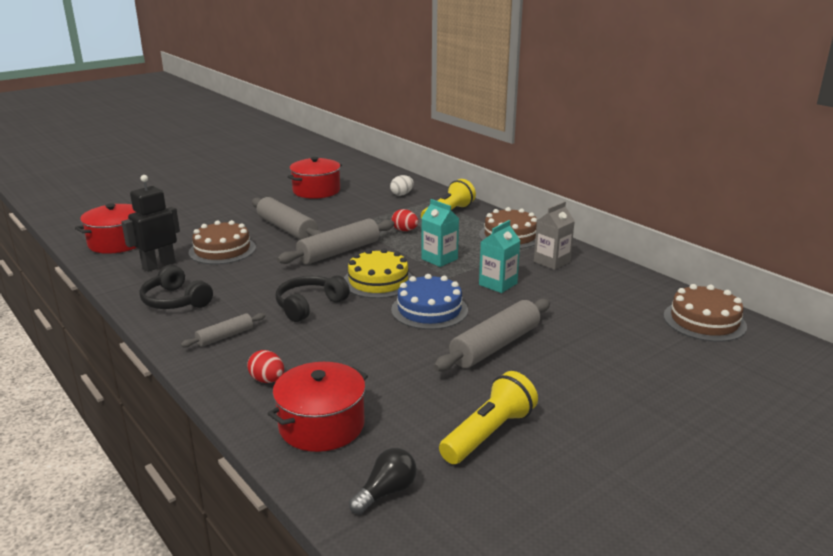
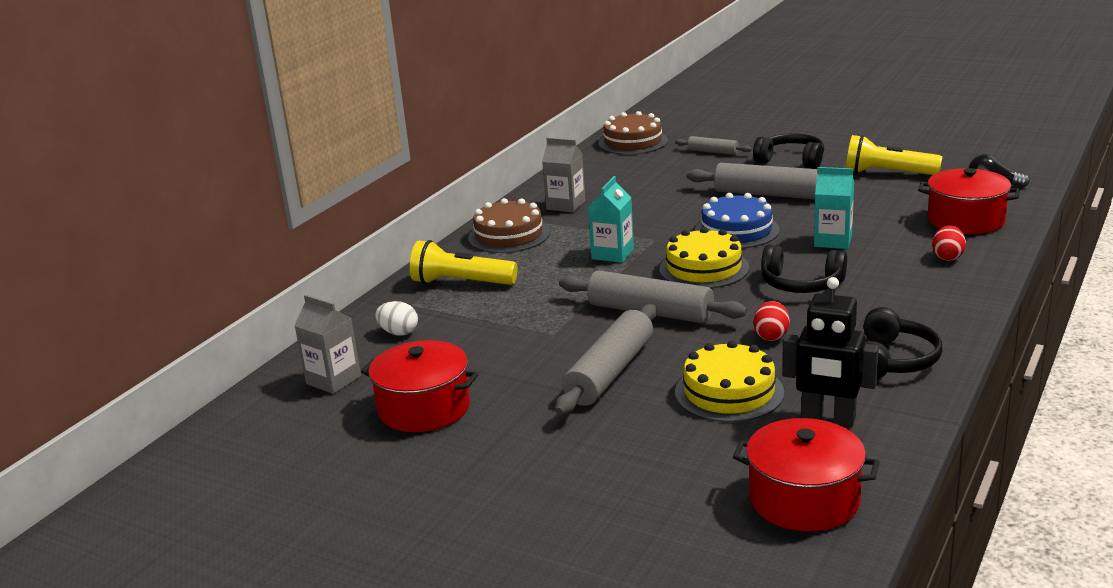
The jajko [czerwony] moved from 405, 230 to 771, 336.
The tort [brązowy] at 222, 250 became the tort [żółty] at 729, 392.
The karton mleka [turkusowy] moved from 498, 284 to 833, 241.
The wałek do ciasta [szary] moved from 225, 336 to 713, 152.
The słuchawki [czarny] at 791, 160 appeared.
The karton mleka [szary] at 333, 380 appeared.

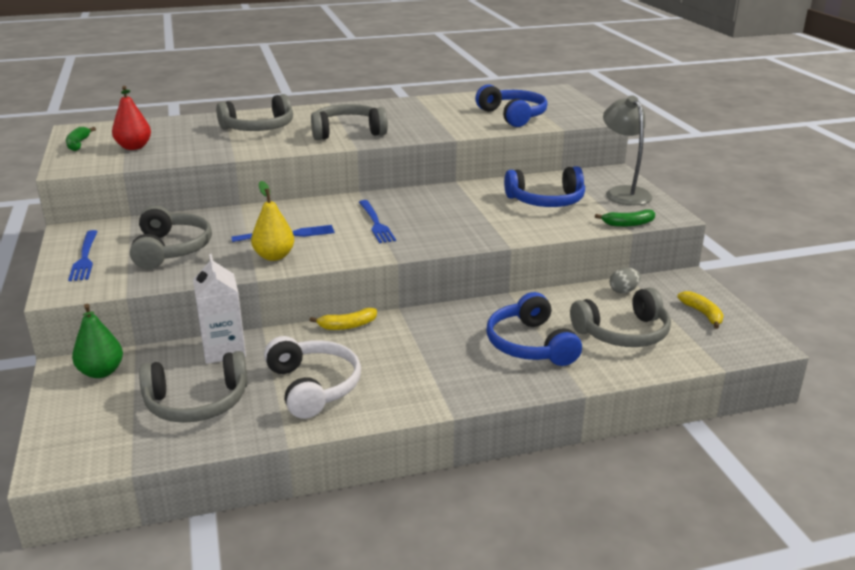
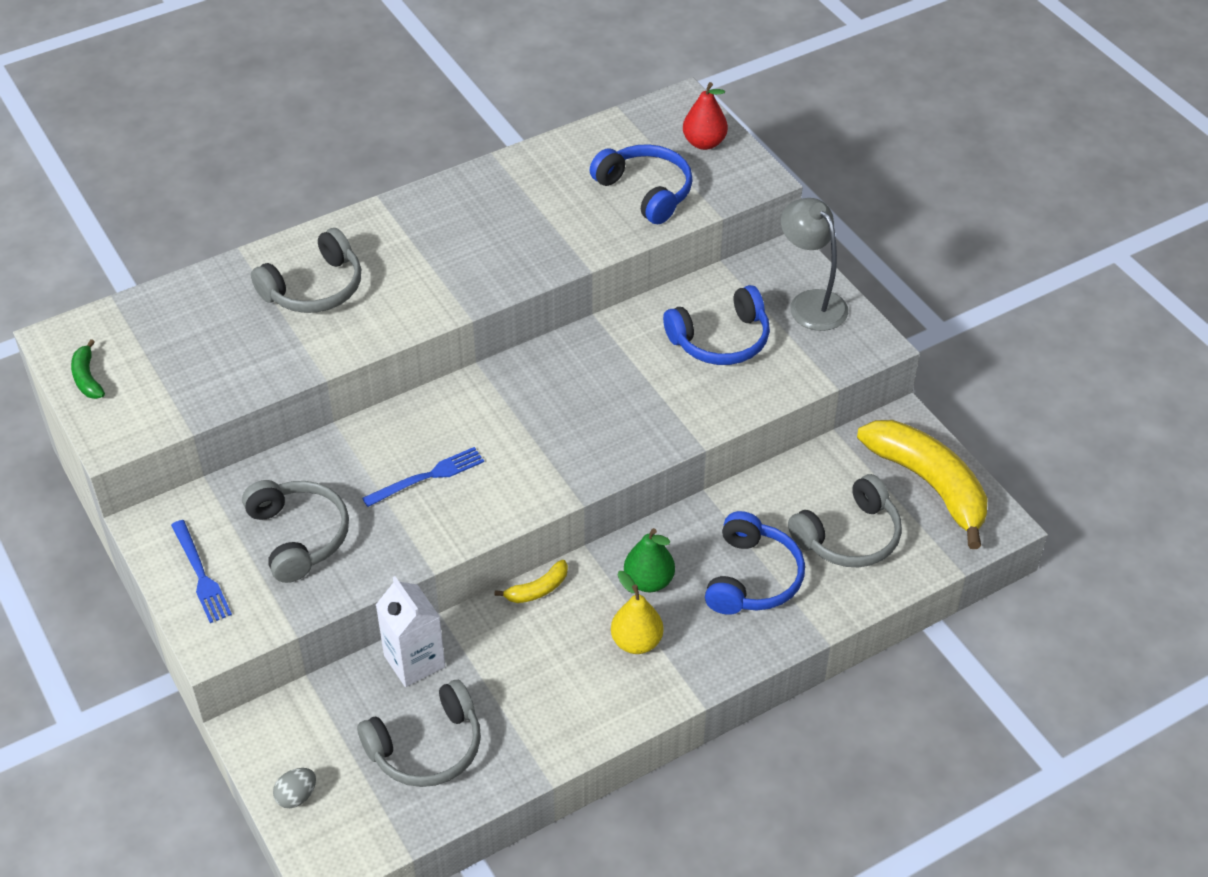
The gruszka [czerwony] moved from 134, 147 to 704, 143.
The słuchawki [szary] at 347, 132 disappeared.
The gruszka [żółty] moved from 274, 256 to 636, 642.
The widelec [niebieski] at 376, 223 disappeared.
The banan [zielony] at 628, 224 disappeared.
The jajko [szary] moved from 623, 291 to 296, 796.
The banan [żółty] at 702, 314 changed to 2.34 times the size.
The słuchawki [niebieski] at 530, 345 turned 135 degrees counterclockwise.
The gruszka [zielony] moved from 101, 372 to 649, 581.
The słuchawki [biały] at 313, 386 disappeared.

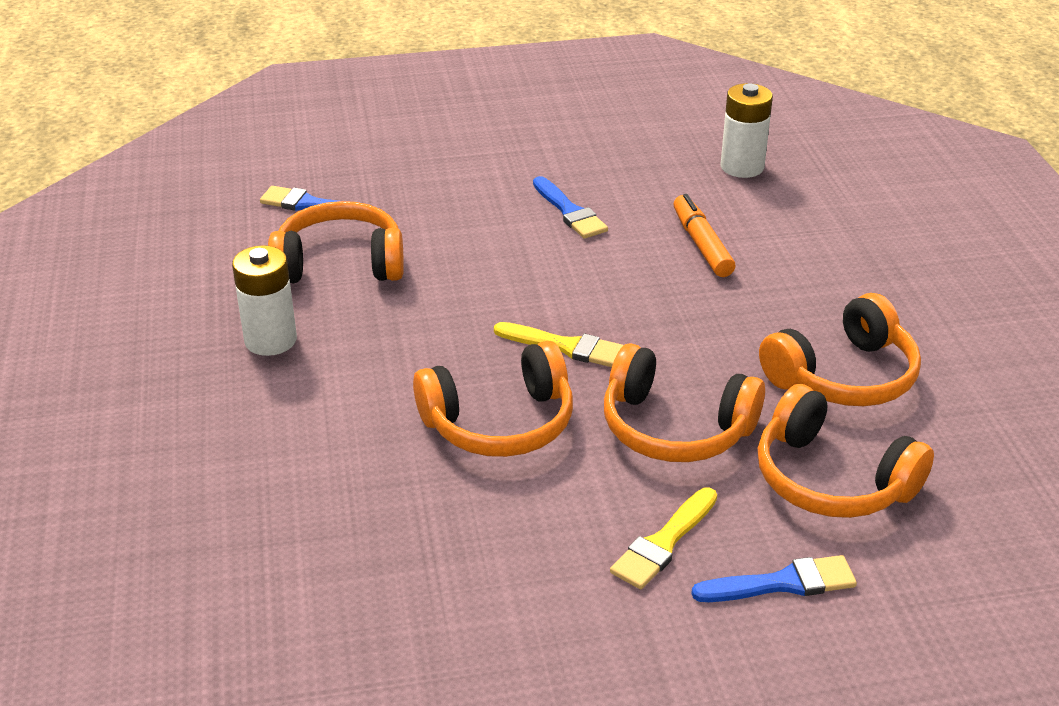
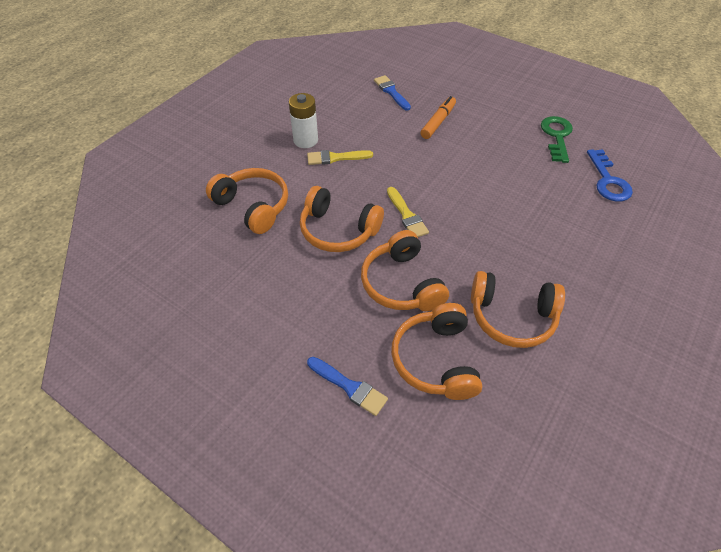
The bateria [biały] at 742, 167 was replaced by the klucz [niebieski] at 608, 181.
The pędzel [niebieski] at 570, 212 disappeared.
The flamaster [pomarańczowy] moved from 701, 244 to 438, 122.
The słuchawki [pomarańczowy] moved from 340, 264 to 253, 206.
The pędzel [żółty] moved from 663, 543 to 335, 158.
The klucz [zielony] at 556, 136 appeared.

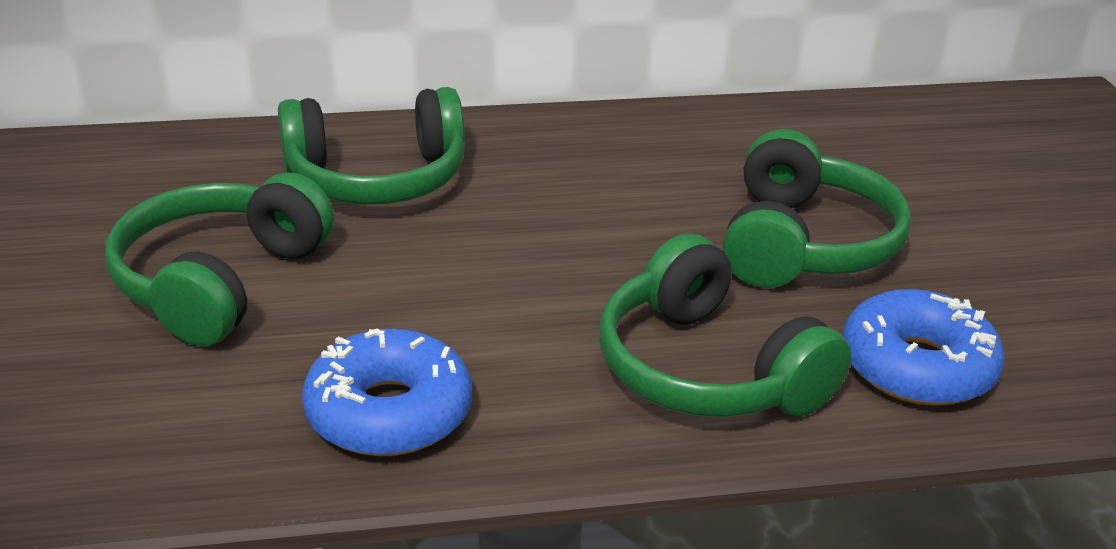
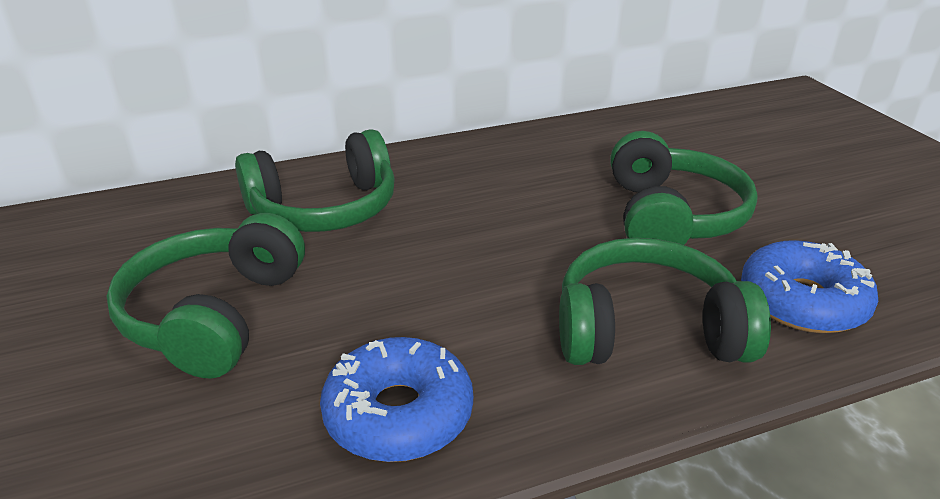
The słuchawki [zielony] at 707, 370 turned 135 degrees clockwise.

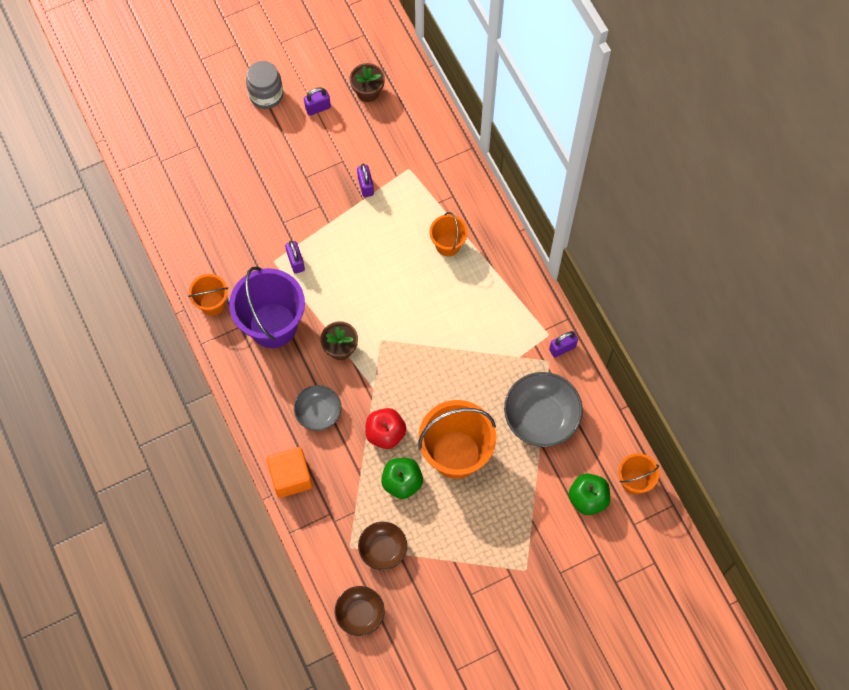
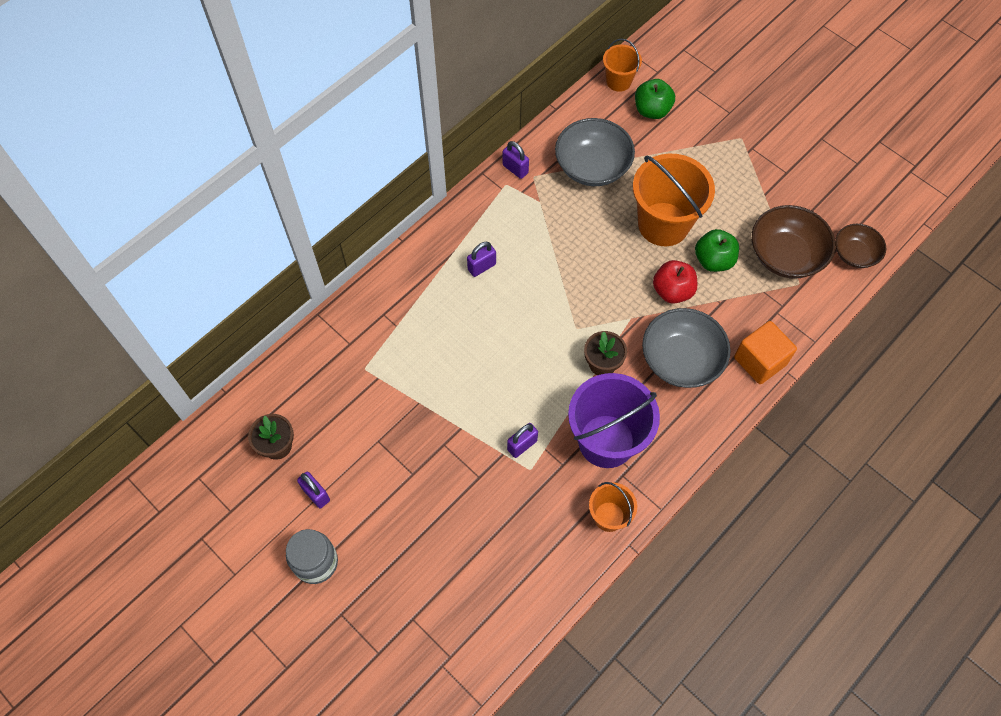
The kłódka [fioletowy] moved from 365, 186 to 481, 267.
The wiadro [pomarańczowy] at 448, 244 disappeared.
The miska [szary] at 318, 412 changed to 1.63 times the size.
The miska [brązowy] at 383, 549 changed to 1.63 times the size.

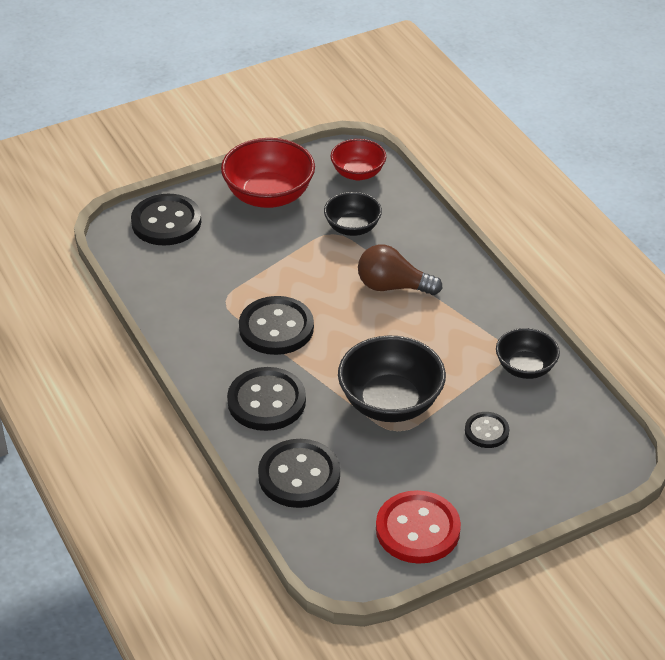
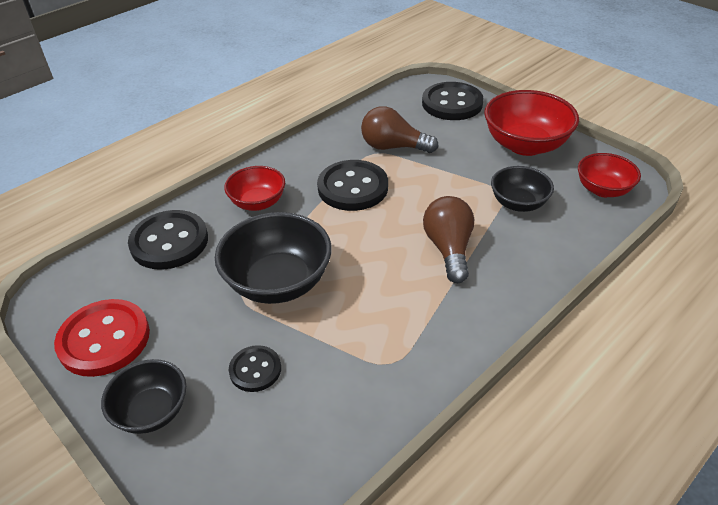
The miska [czarny] moved from 525, 368 to 152, 411.
The guzik [czarny] at 266, 401 was replaced by the miska [czerwony] at 258, 202.
The żarówka [brązowy] at 393, 147 appeared.

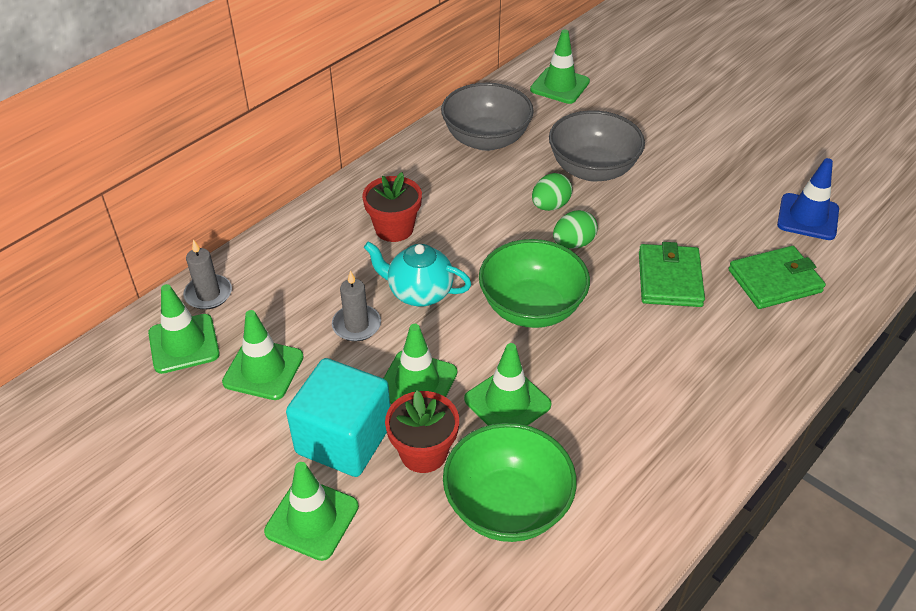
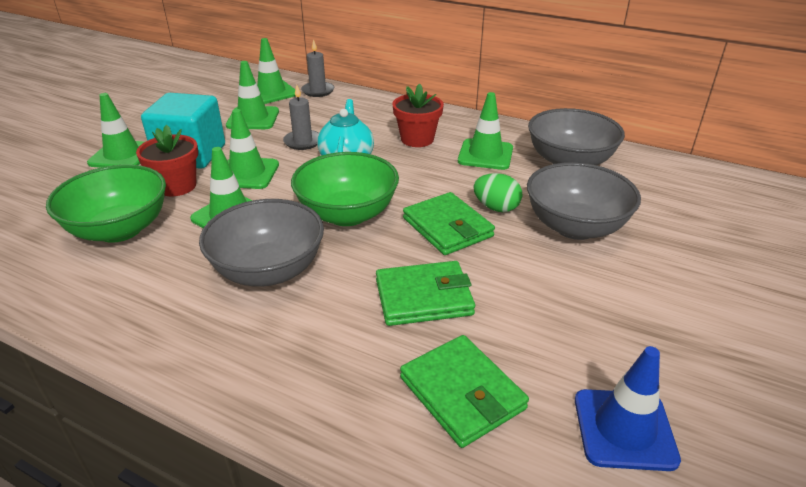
The pachołek [zielony] moved from 560, 86 to 485, 155.
The jajko [zielony] at 573, 243 was replaced by the portfel [zielony] at 447, 227.
The miska [szary] at 268, 270 appeared.

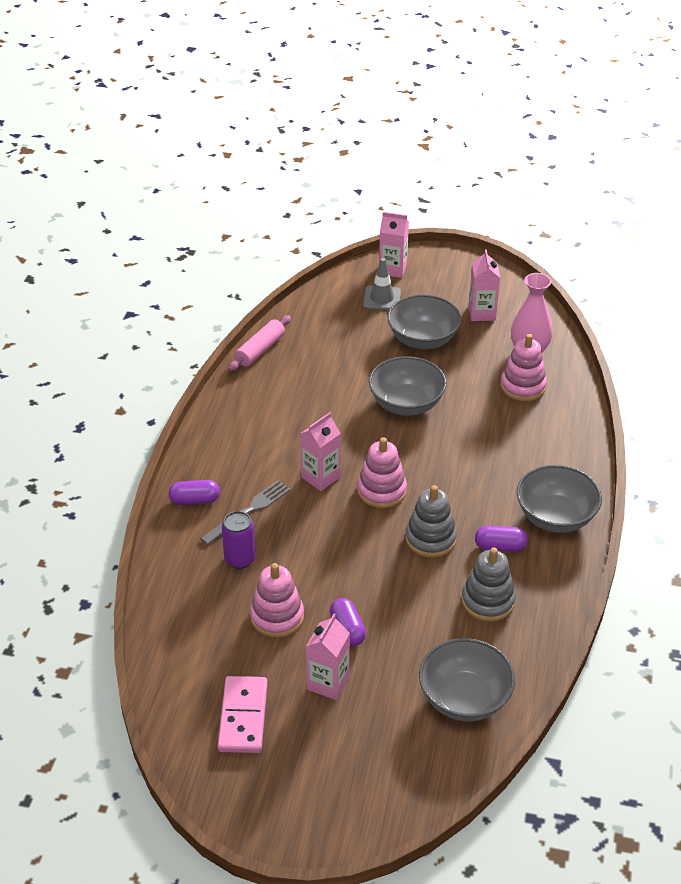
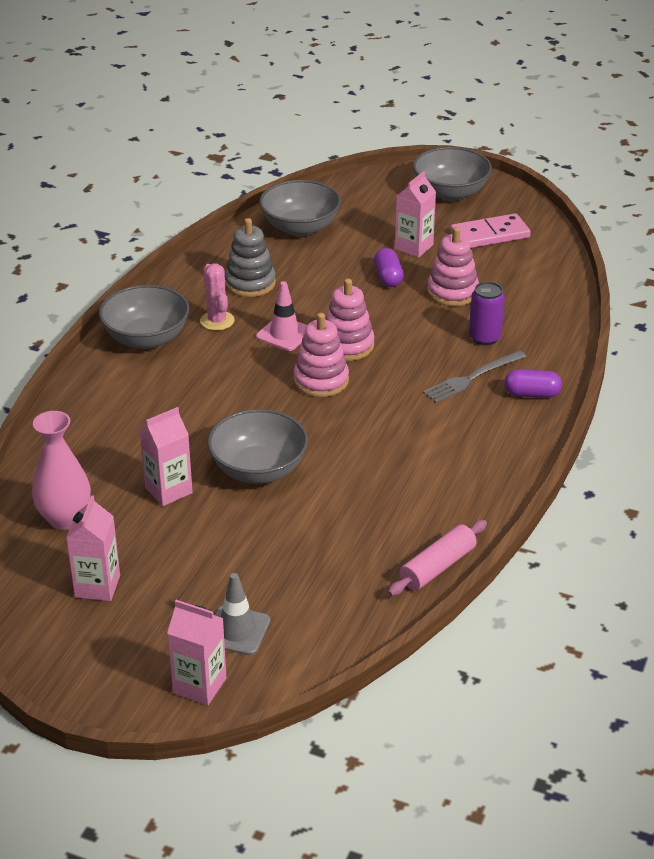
The miska [szary] moved from 423, 339 to 450, 193.
The zabawka nakładanka [różowy] moved from 523, 386 to 347, 345.
The karton mleka [różowy] moved from 320, 477 to 168, 490.
The zabawka nakładanka [szary] at 430, 539 was replaced by the pachołek [różowy] at 284, 334.
The kapsułka [fioletowy] at 500, 546 was replaced by the kaktus [różowy] at 217, 321.
The kostka domina [różowy] at 243, 717 turned 60 degrees clockwise.

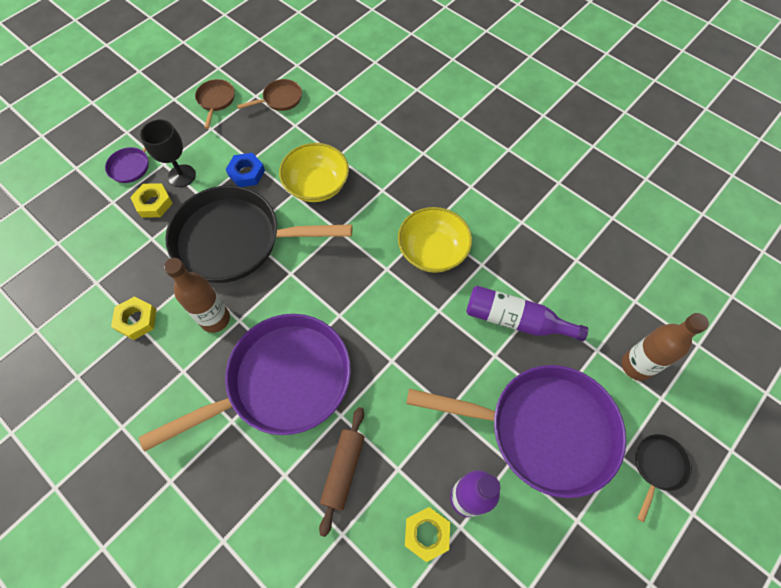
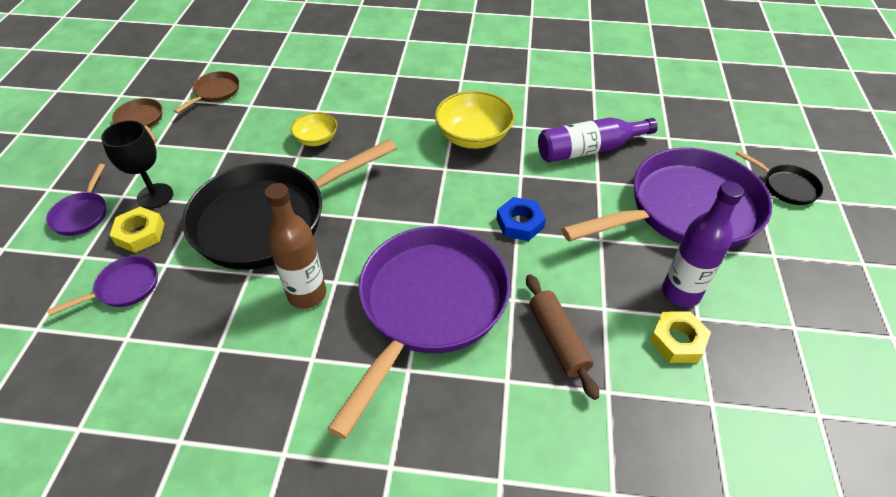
The miska [żółty] at 317, 185 changed to 0.59 times the size.
The nakrętka [niebieski] moved from 246, 173 to 520, 223.
The nakrętka [żółty] at 136, 320 disappeared.
The butelka [brązowy] at 636, 366 disappeared.
The patelnia [czarny] at 657, 467 turned 135 degrees clockwise.
The patelnia [fioletowy] at 124, 287 appeared.

